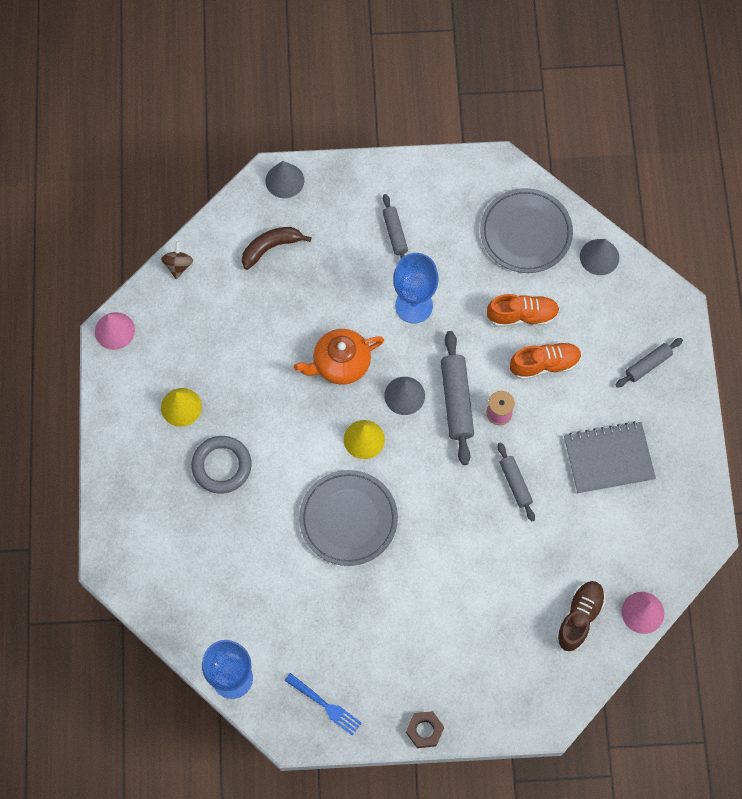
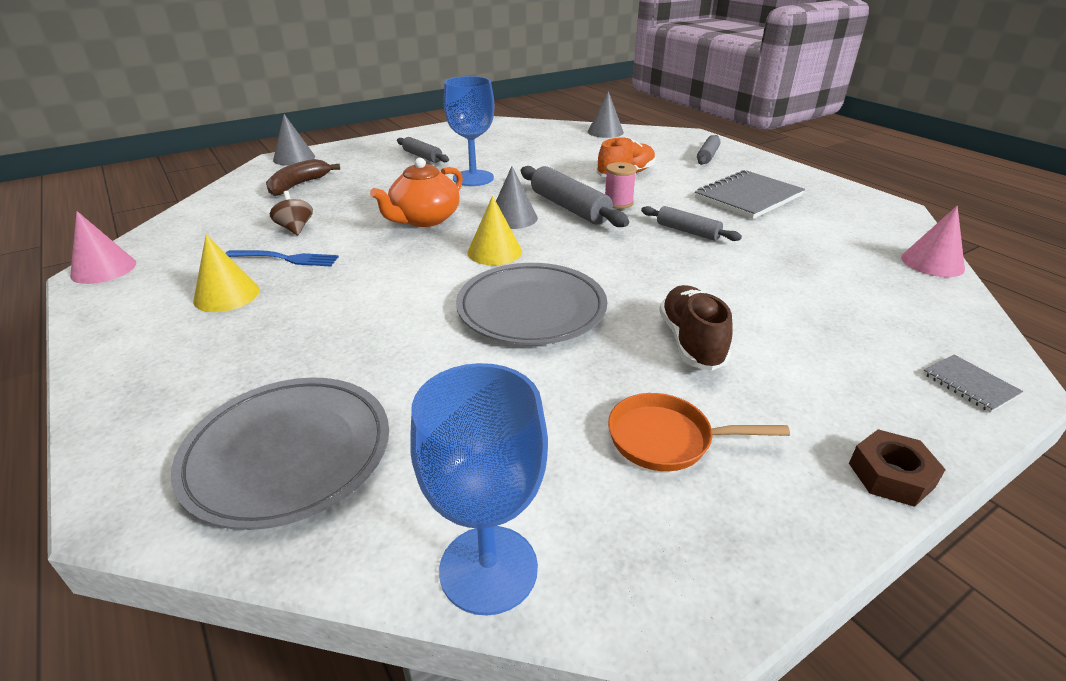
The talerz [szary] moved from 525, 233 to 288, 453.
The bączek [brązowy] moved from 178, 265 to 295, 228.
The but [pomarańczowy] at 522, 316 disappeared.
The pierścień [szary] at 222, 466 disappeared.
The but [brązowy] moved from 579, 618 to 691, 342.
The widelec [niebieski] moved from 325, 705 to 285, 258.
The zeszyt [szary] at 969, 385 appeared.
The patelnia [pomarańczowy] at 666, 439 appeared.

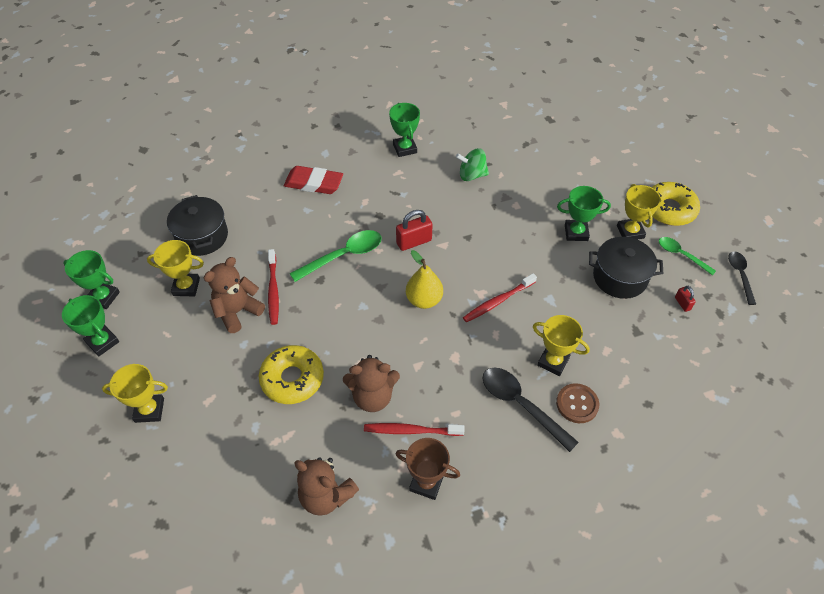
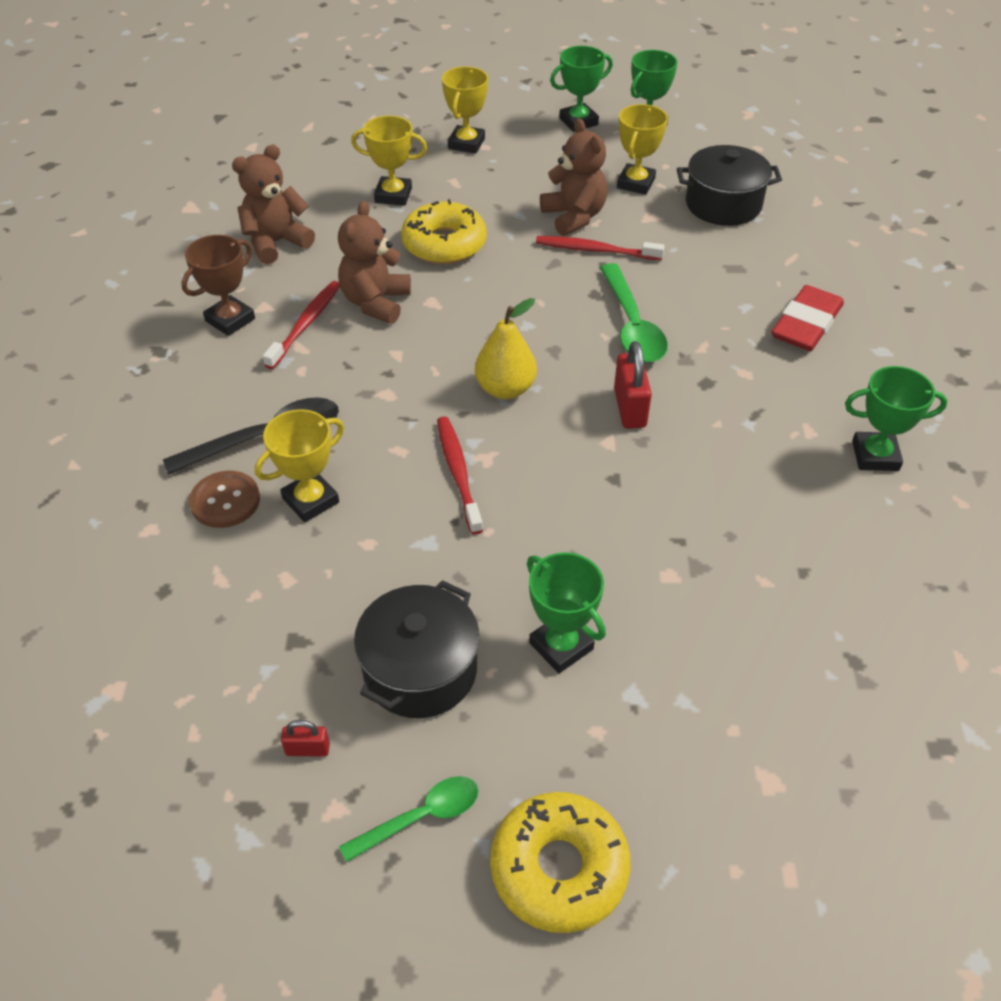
The bączek [zielony] at 472, 175 disappeared.
The puchar [żółty] moved from 630, 232 to 393, 195.
The puchar [zielony] at 576, 233 turned 60 degrees counterclockwise.
The łyżka [czarny] at 740, 275 disappeared.

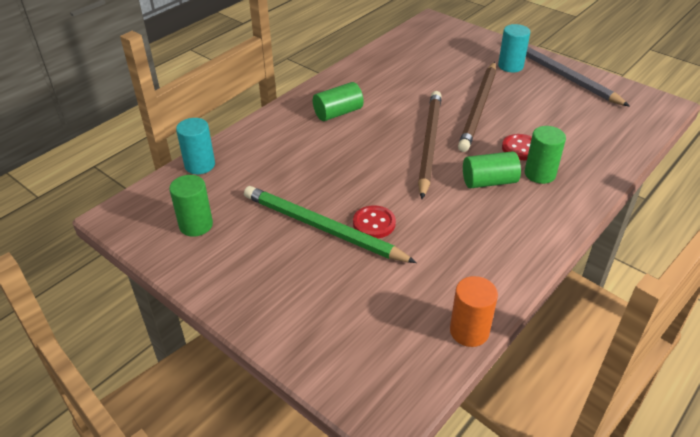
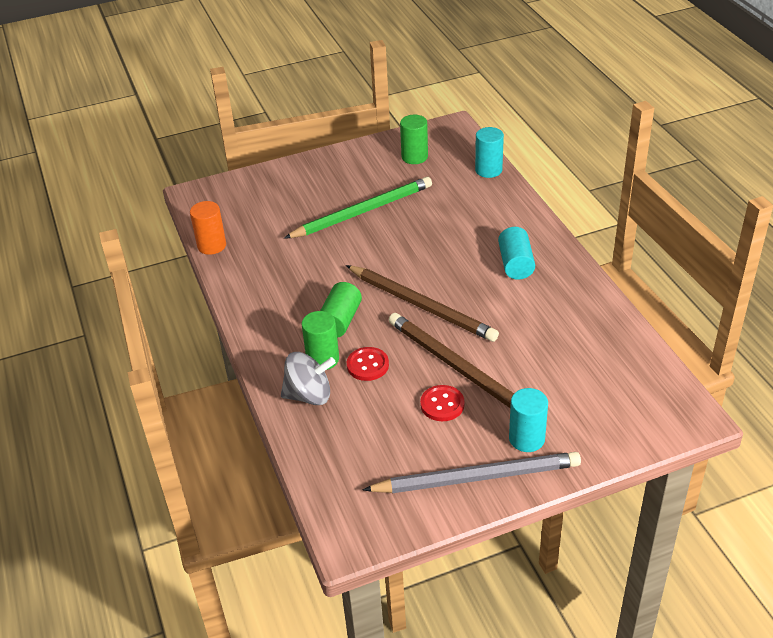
The walec [zielony] at 338, 113 became the walec [turkusowy] at 516, 264.
The guzik [czerwony] moved from 374, 223 to 442, 404.
The bączek [szary] at 309, 395 appeared.

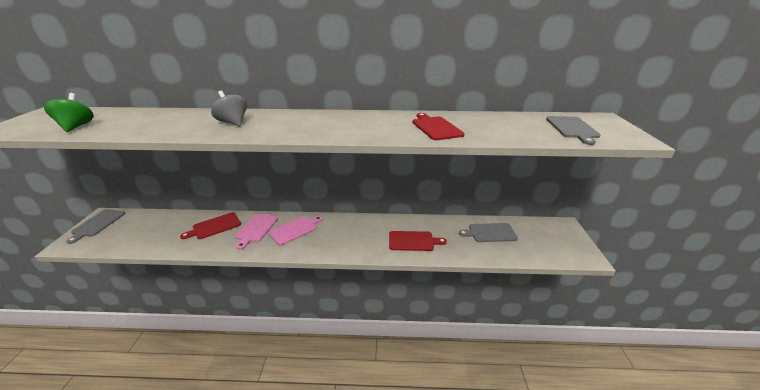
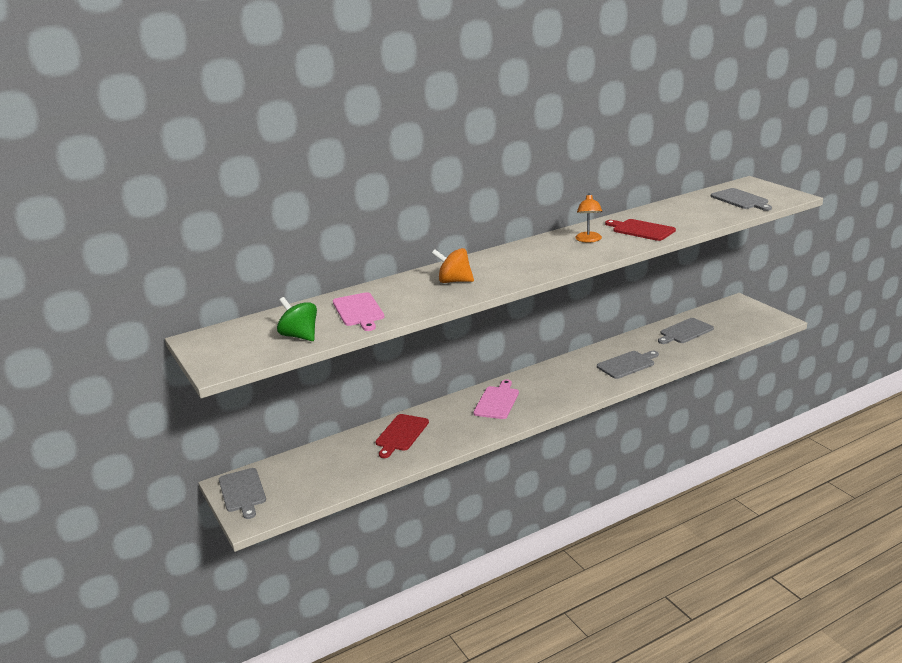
The bączek [szary] at 233, 123 became the bączek [pomarańczowy] at 454, 281.
The deska do krojenia [różowy] moved from 256, 229 to 359, 311.
The deska do krojenia [czerwony] at 413, 241 became the deska do krojenia [szary] at 627, 364.
The lampka [pomarańczowy] at 588, 240 appeared.

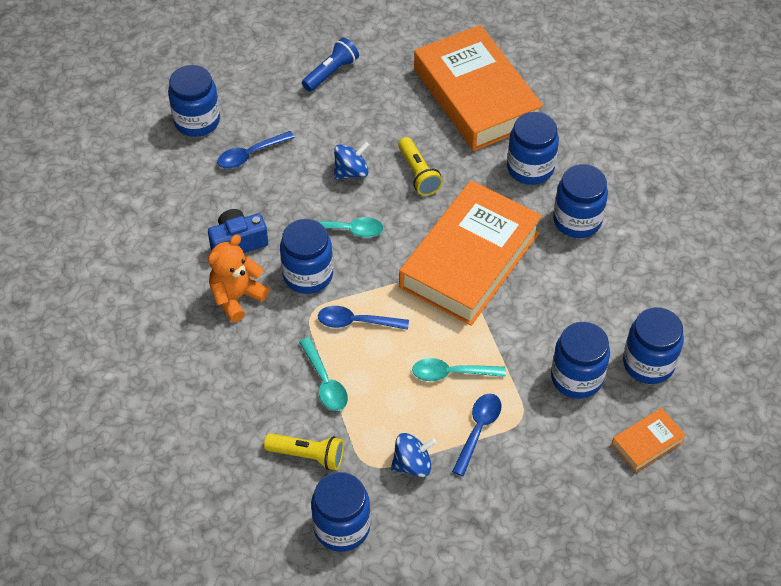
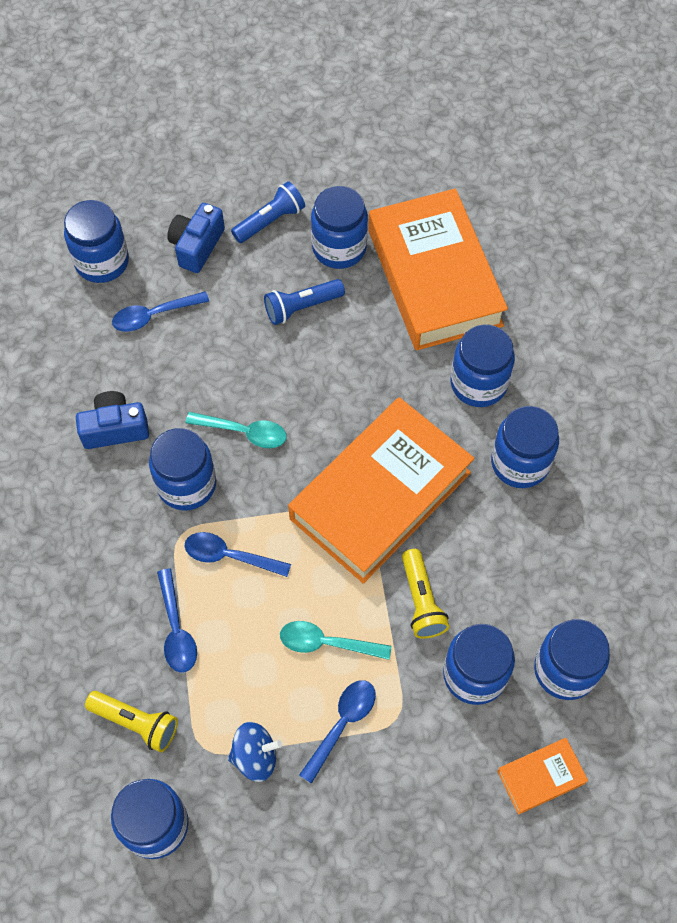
The latarka [żółty] moved from 418, 174 to 421, 601.
The bączek [niebieski] at 351, 172 disappeared.
The miś [pomarańczowy] at 236, 297 disappeared.
The łyżka [turkusowy] at 325, 382 became the łyżka [niebieski] at 176, 629.
The słoik [niebieski] at 339, 248 appeared.
The aparat fotograficzny [niebieski] at 197, 246 appeared.
The latarka [niebieski] at 301, 307 appeared.

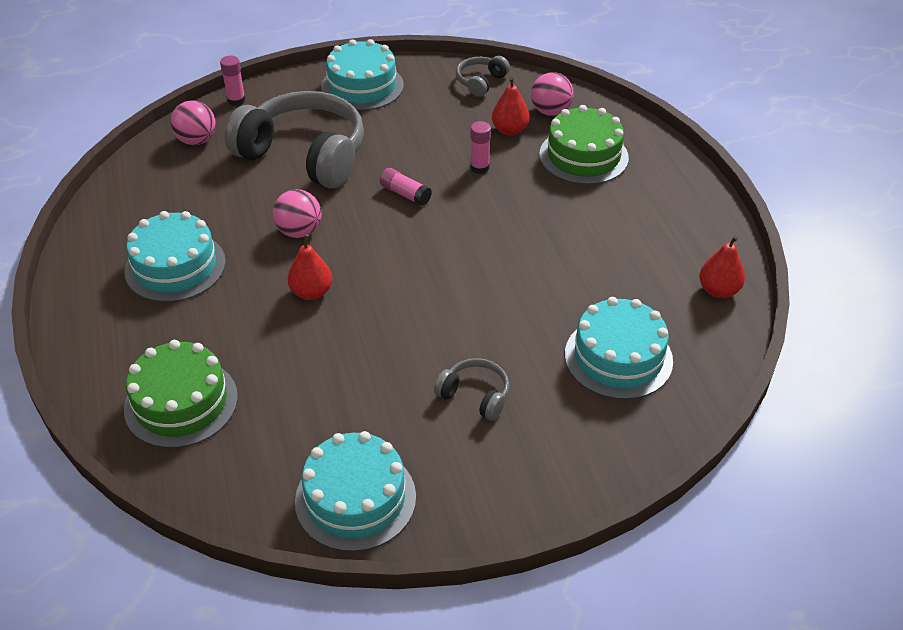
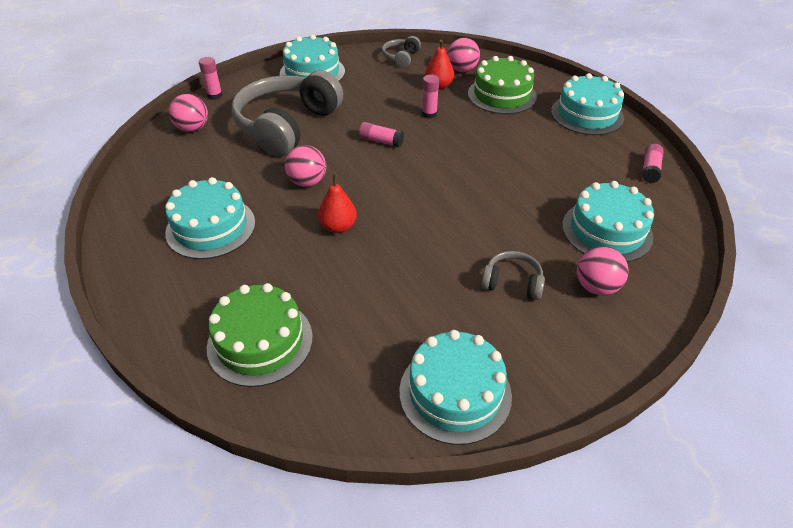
The słuchawki [szary] at 304, 155 turned 75 degrees counterclockwise.
The gruszka [czerwony] at 718, 290 was replaced by the klej w sztyfcie [różowy] at 650, 170.
The tort [turkusowy] at 587, 114 appeared.
The piłka [różowy] at 596, 287 appeared.

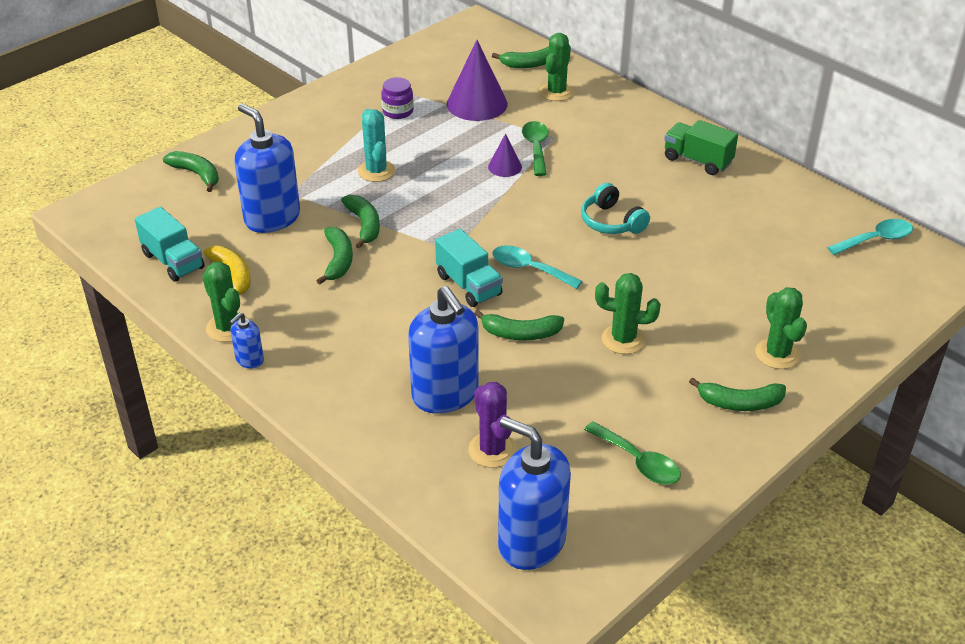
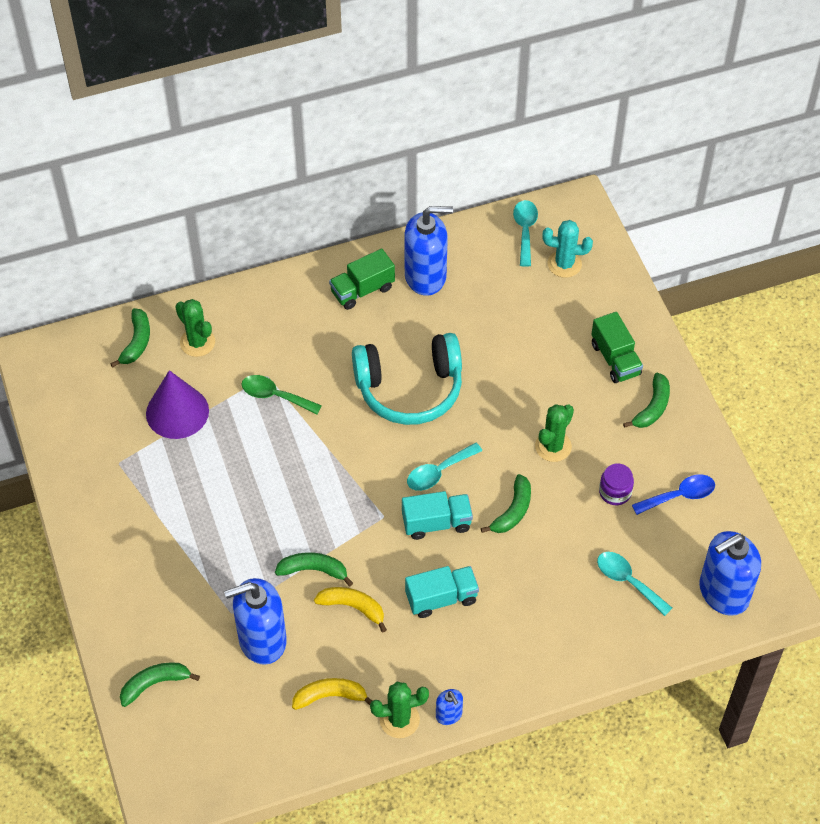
The słoik [fioletowy] moved from 398, 111 to 615, 492.
The kaktus [turkusowy] moved from 376, 171 to 564, 264.
The stożek [fioletowy] at 505, 167 disappeared.
The słuchawki [turkusowy] at 611, 222 changed to 1.88 times the size.
The ciężarówka [turkusowy] moved from 173, 261 to 441, 598.
The banan [zielony] at 338, 261 became the banan [żółty] at 353, 607.
The dozownik mydła [niebieski] moved from 445, 394 to 425, 276.
The kaktus [zielony] at 777, 354 was replaced by the ciężarówka [zielony] at 615, 359.
The kaktus [fioletowy] at 492, 450 was replaced by the łyżka [turkusowy] at 627, 581.
The łyżka [zielony] at 638, 462 became the łyżka [niebieski] at 679, 495.

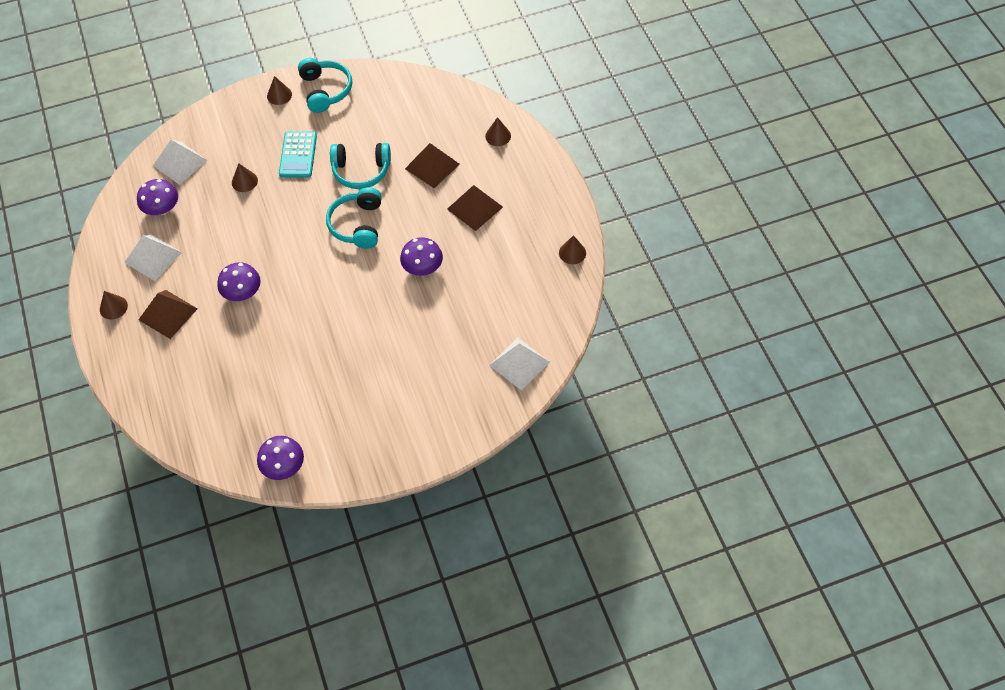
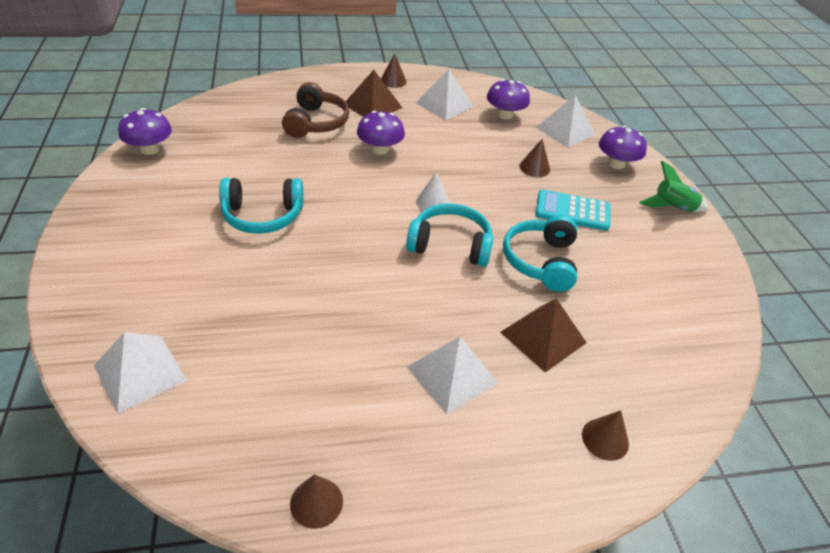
The słuchawki [turkusowy] moved from 325, 90 to 262, 216.
The stożek [brązowy] at 279, 95 was replaced by the rakieta [zielony] at 672, 208.
The piramida [brązowy] at 475, 208 became the piramida [biały] at 452, 375.
The grzyb [fioletowy] moved from 422, 267 to 616, 164.
The słuchawki [brązowy] at 316, 123 appeared.
The stożek [biały] at 432, 202 appeared.

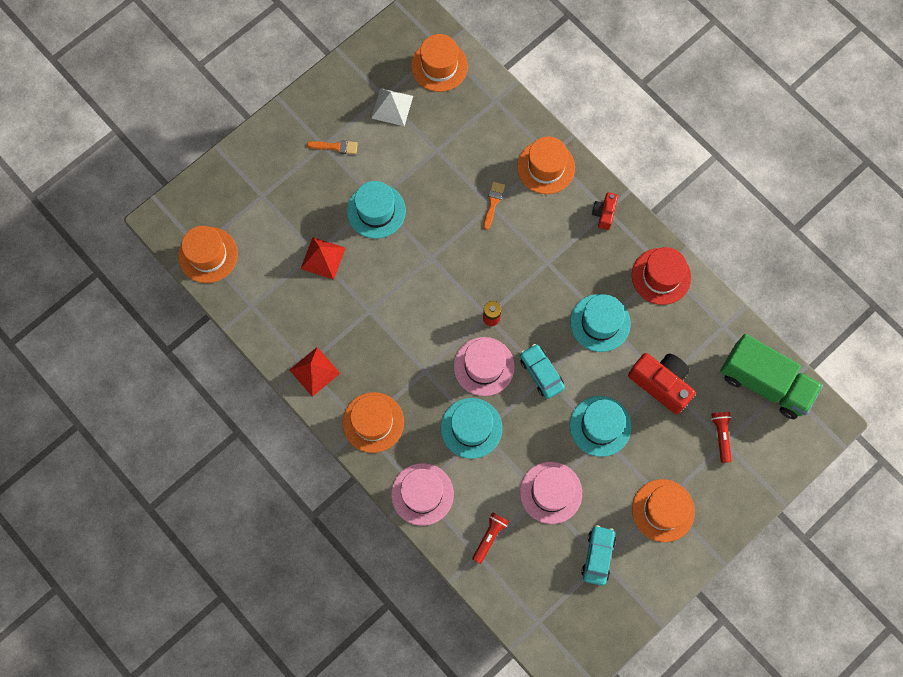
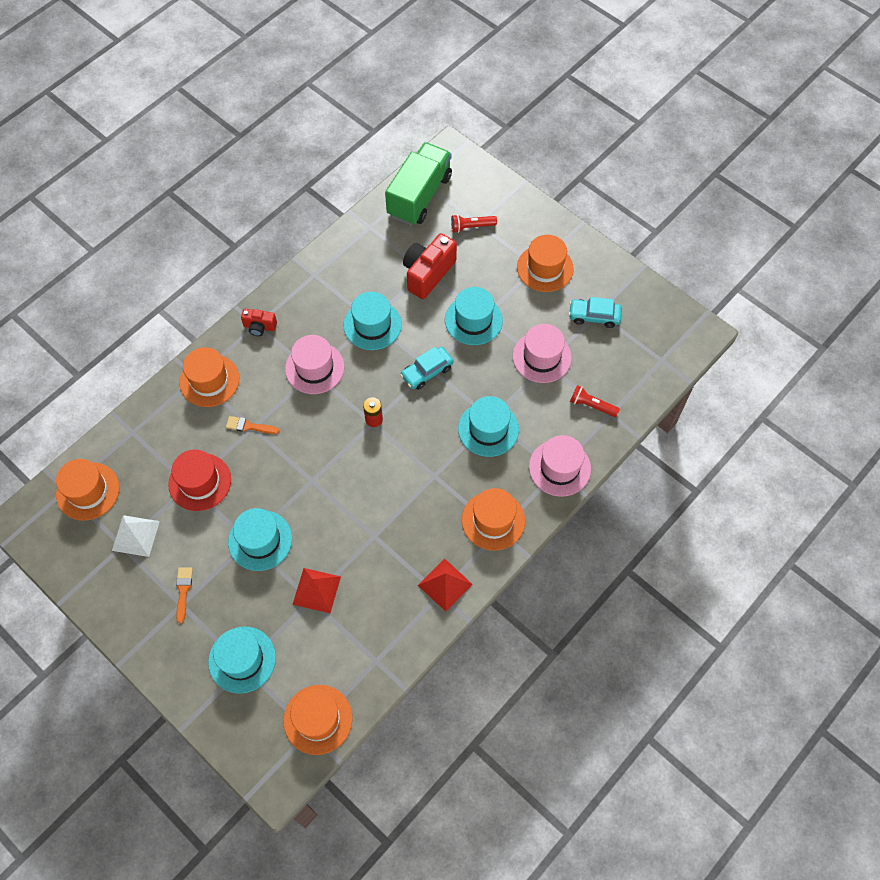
The kapelusz [czerwony] moved from 661, 276 to 200, 482.
The kapelusz [różowy] moved from 484, 366 to 314, 368.
The kapelusz [turkusowy] at 242, 659 appeared.

